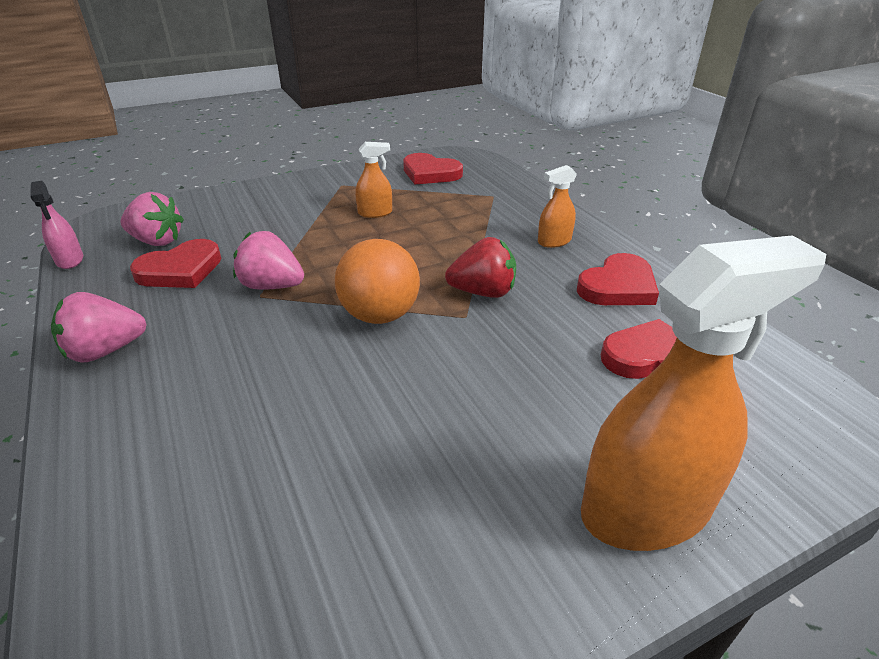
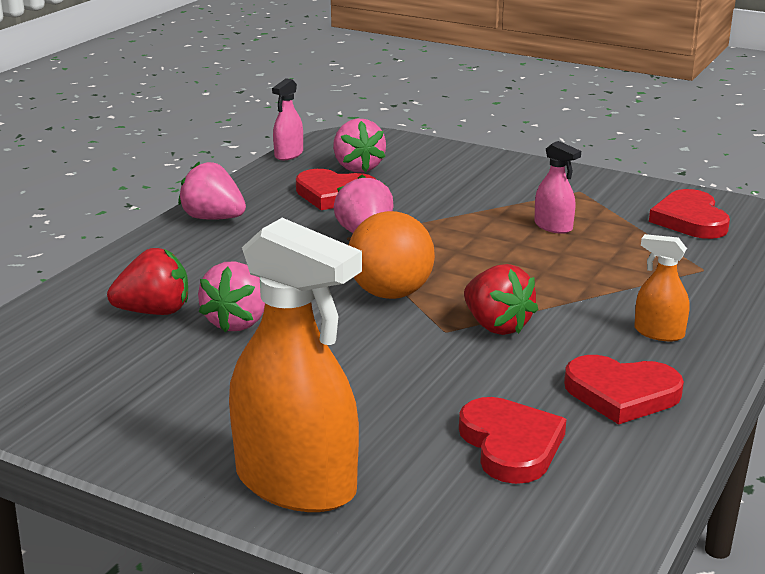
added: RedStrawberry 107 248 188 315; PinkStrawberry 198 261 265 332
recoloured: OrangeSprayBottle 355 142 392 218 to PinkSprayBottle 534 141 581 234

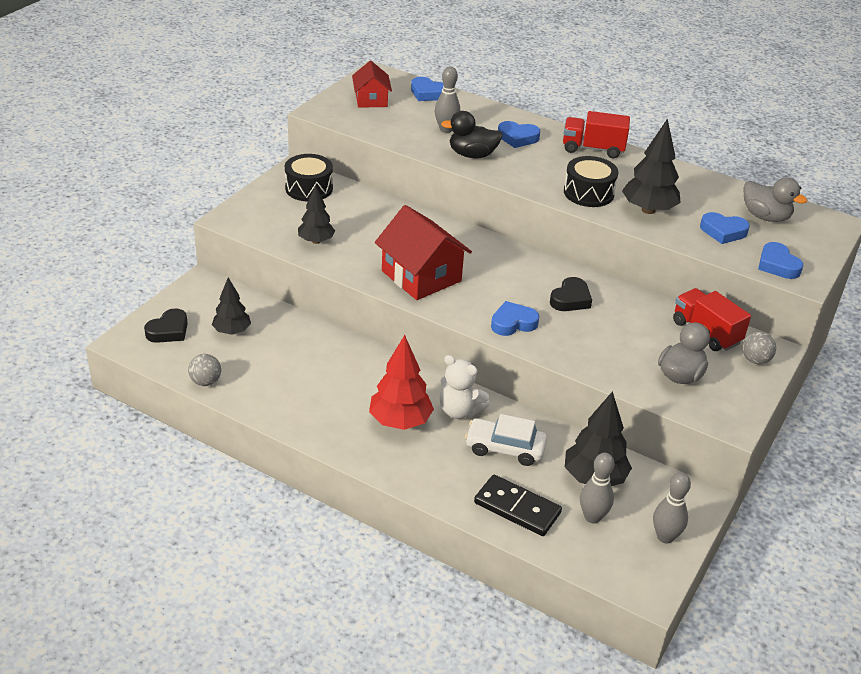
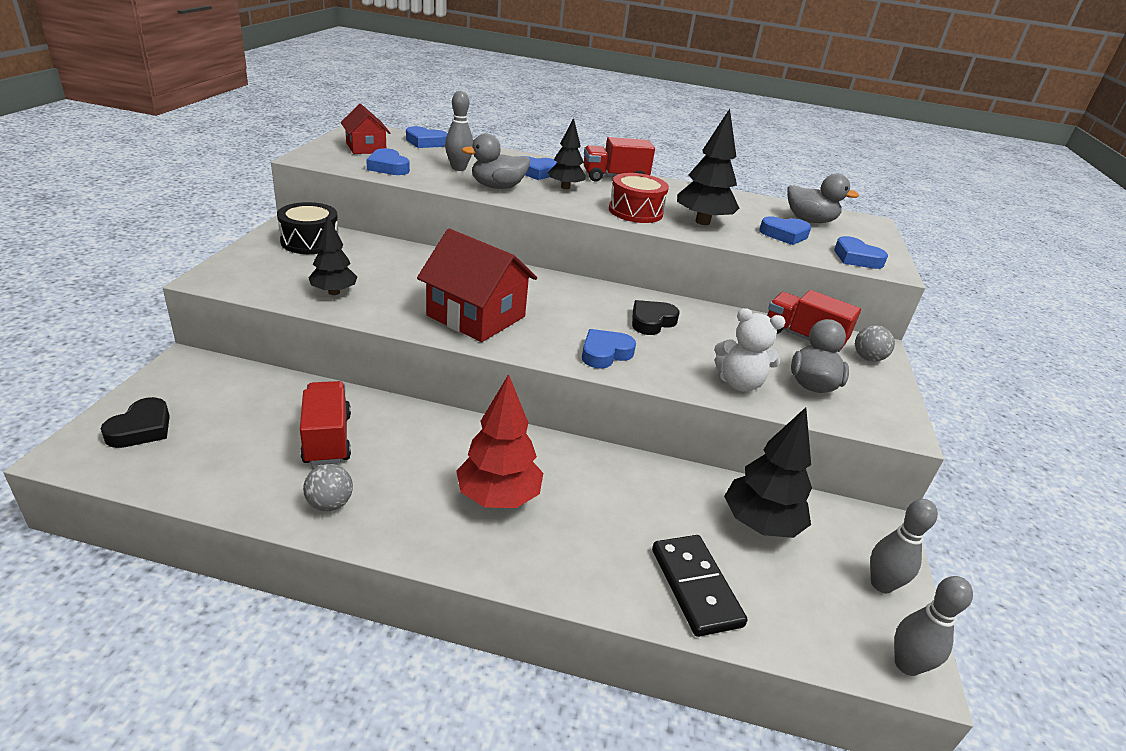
removed: WhiteCar 465 414 547 466
added: RedTruck 300 381 351 465; BlueHeart 366 148 410 175
moved: GreyBall 188 354 221 386 to 303 464 353 511; BlackTree 212 278 251 335 to 548 118 586 189; WhiteTeddyBear 440 355 489 419 to 714 308 785 392; GreyBowlingPin 580 453 614 523 to 894 576 973 676
recoloured: BlackDuck 441 111 503 158 to GreyDuck 462 133 530 189; BlackDrum 564 156 618 207 to RedDrum 609 173 669 223
turned: BlackHeart 550 277 592 311 = 632 300 680 335 150 degrees counterclockwise; BlackDomino 474 475 562 536 = 652 535 747 637 60 degrees clockwise

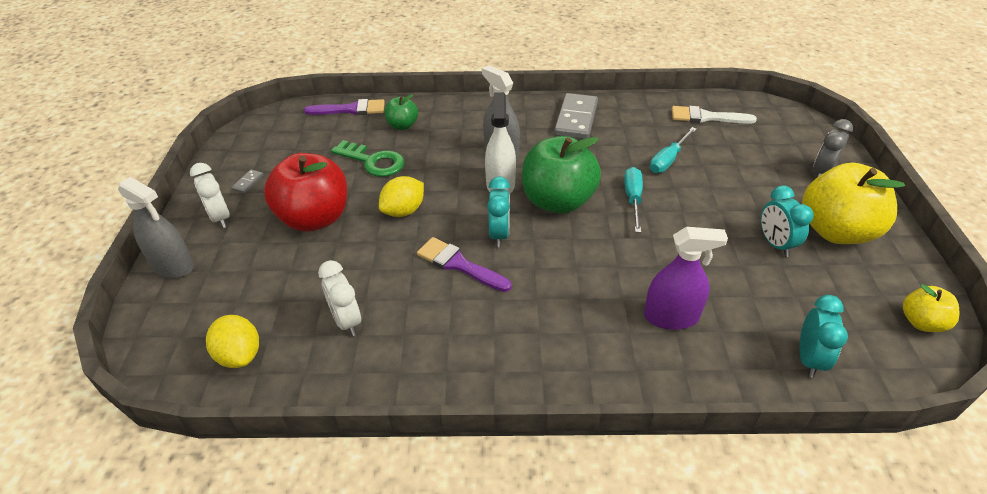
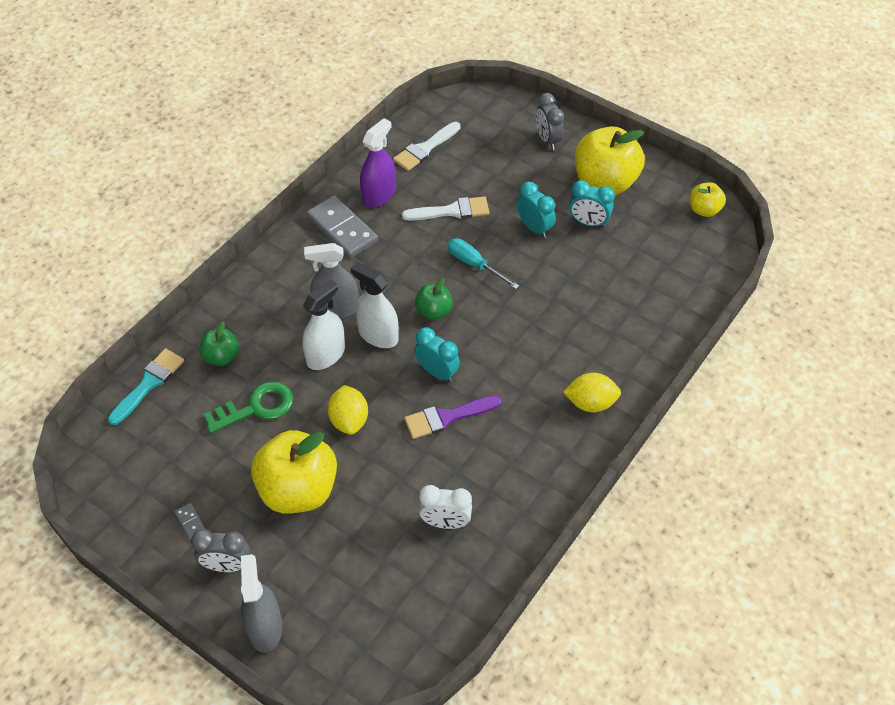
added: WhiteSprayBottle 302 279 345 370
moved: PurpleSprayBottle 644 227 728 330 to 360 118 396 208; TurquoiseClock 799 295 848 378 to 517 182 556 238; YellowLemon 206 315 259 368 to 563 373 621 412
replaced: TurquoiseScrewdriver 650 127 697 173 to WhiteBrush 402 196 489 221
recoloured: PurpleBrush 304 99 385 115 to TurquoiseBrush 108 348 184 425; WhiteClock 190 163 230 228 to GreyClock 191 529 250 572; RedApple 264 153 347 232 to YellowApple 251 430 337 514
turned: GreySprayBottle 118 177 194 278 = 241 554 282 652 75 degrees counterclockwise
resized: GreenApple 522 136 601 214 = 415 278 453 320 x0.50

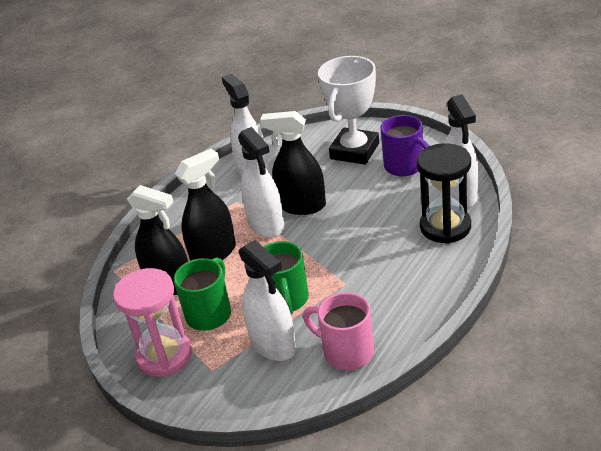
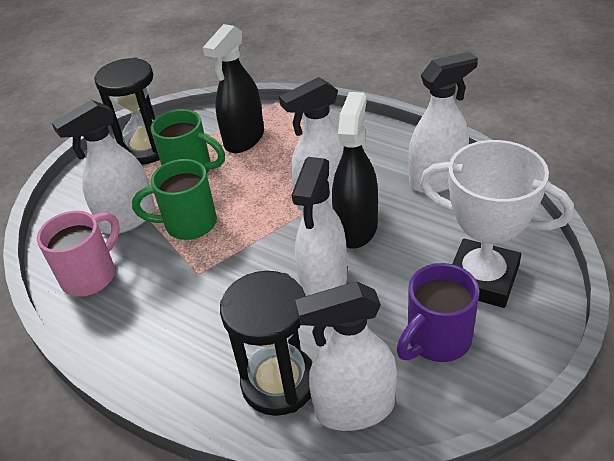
removed: BlackSprayBottle 175 149 236 261
added: WhiteSprayBottle 292 157 347 296
recoloured: PinkHourglass 113 268 192 377 to BlackHourglass 94 58 160 165

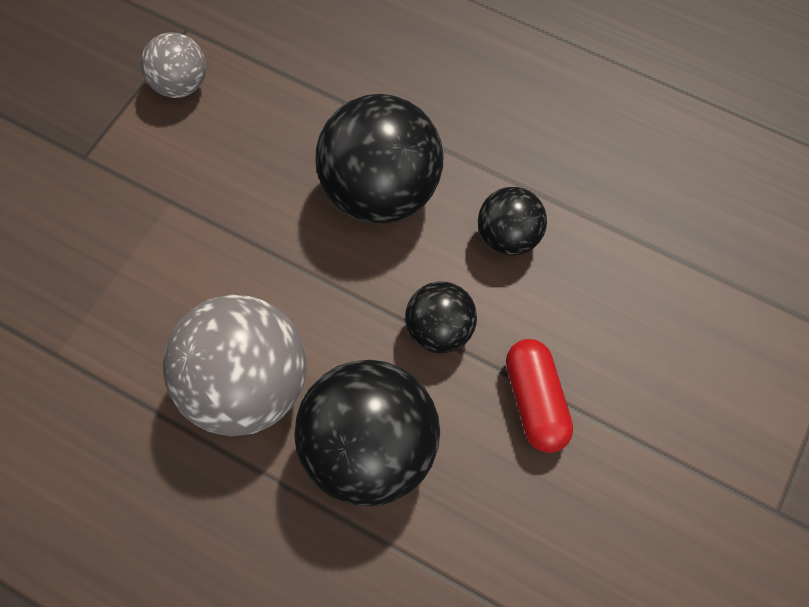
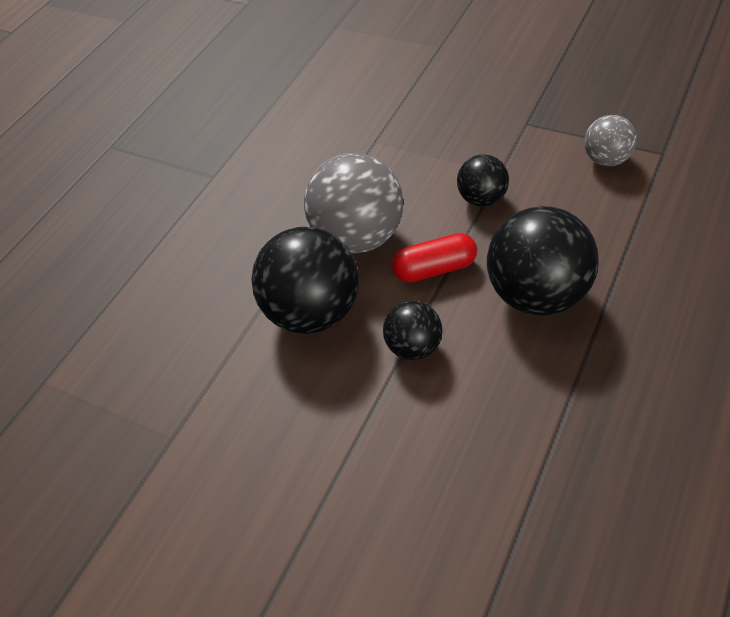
moved: RedCapsule 506 339 573 453 to 392 233 477 282; BlackBall 478 187 547 256 to 457 154 509 207

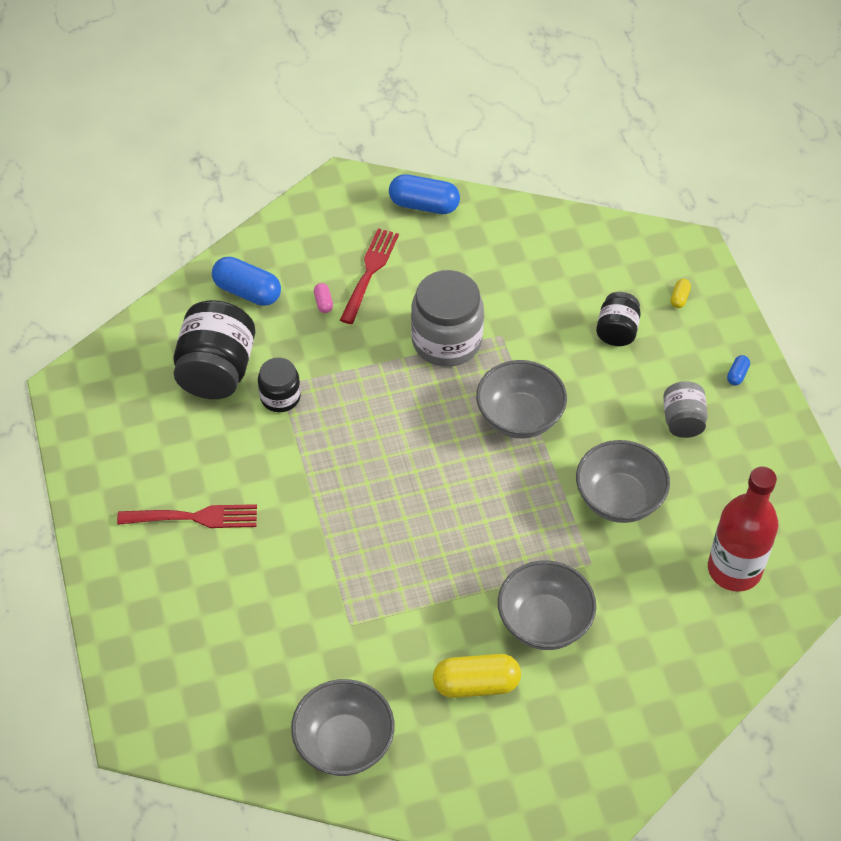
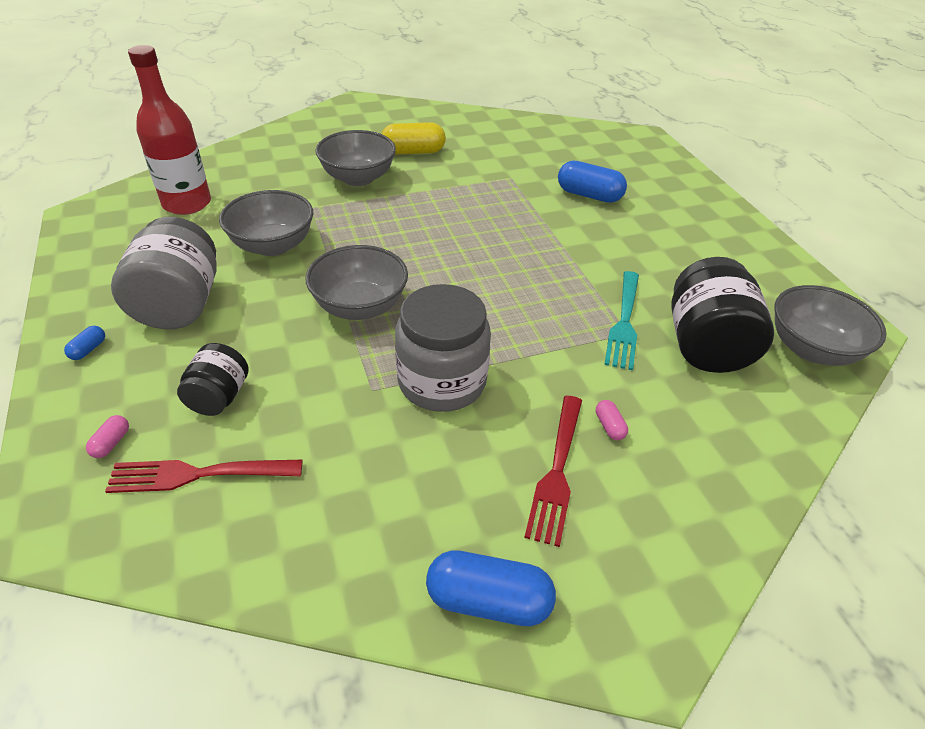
moved: RedFork 117 504 257 528 to 105 460 303 493; BlueCapsule 212 257 281 306 to 558 161 627 203; GreyBowl 291 679 394 776 to 775 285 887 366
replaced: BlackJar 258 357 301 412 to TurquoiseFork 604 271 639 371
recoloured: YellowCapsule 671 279 691 308 to PinkCapsule 86 415 129 458
resized: GreyJar 663 381 708 438 = 111 217 217 329 x1.77

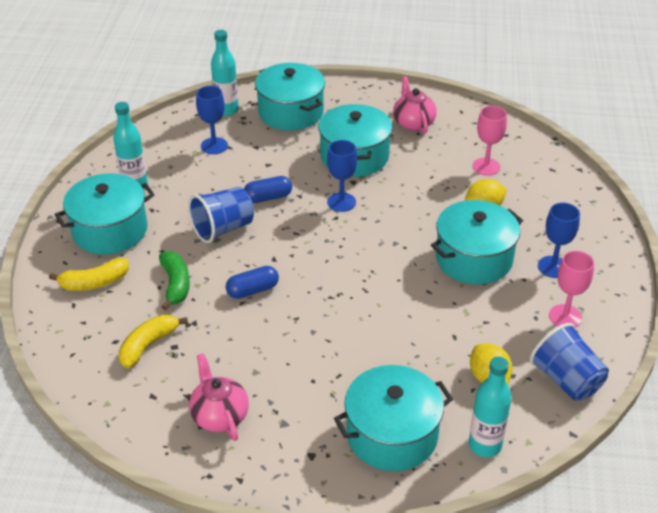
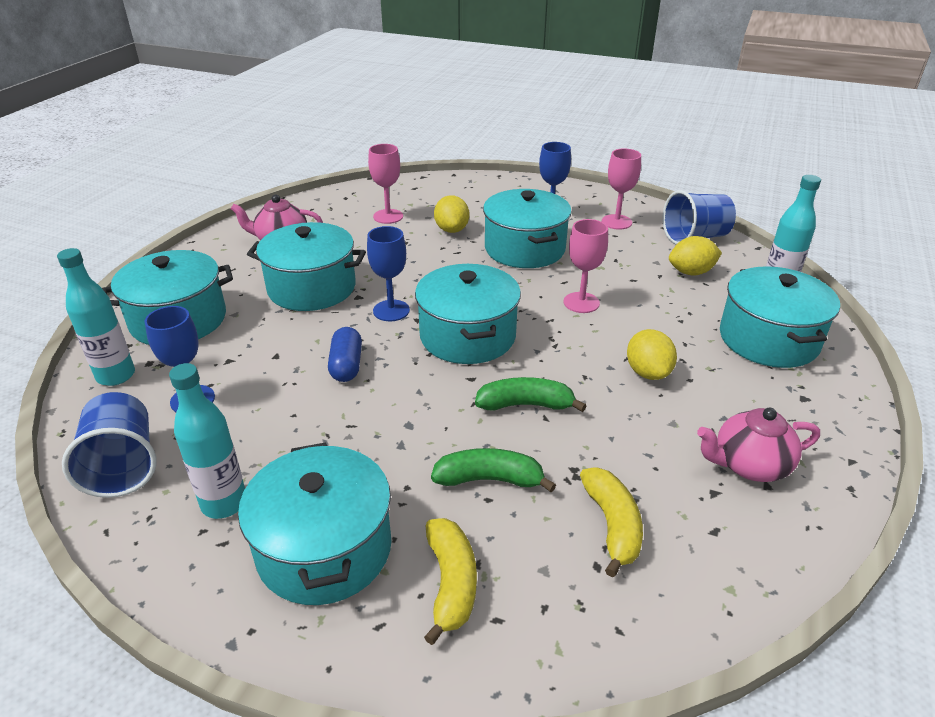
added: TurquoisePot 415 264 521 364; PinkGoblet 564 219 608 313; YellowLemon 627 329 677 380
moved: BlueCup 188 186 254 243 to 62 392 157 498
replaced: BlueCapsule 226 266 279 299 to GreenBanana 475 377 587 412
turned: YellowBanana 119 315 188 369 = 580 467 643 577 150 degrees counterclockwise

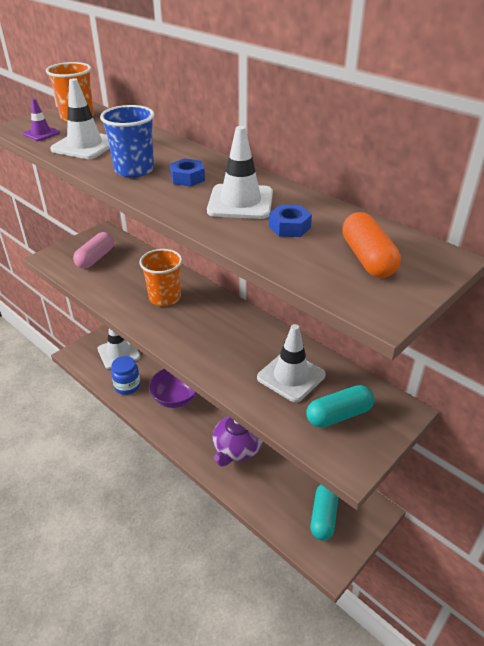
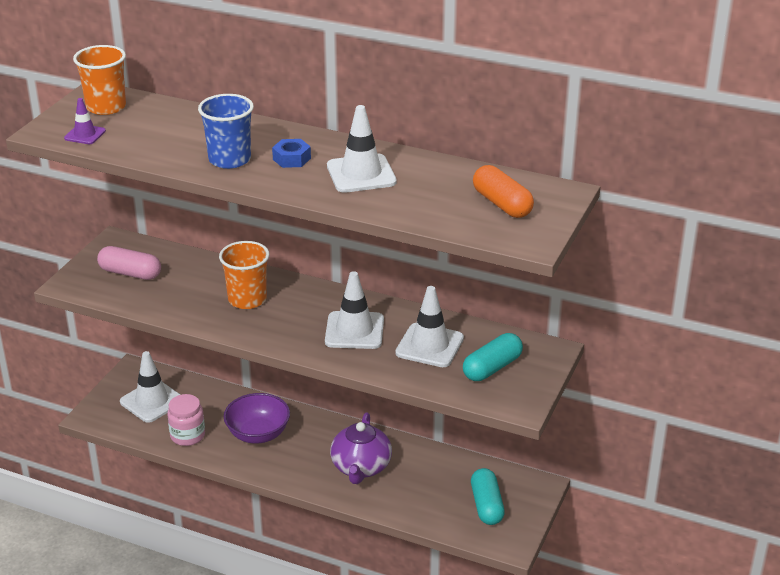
removed: BlueNut 269 205 312 237
moved: WhiteTrafficCone 50 78 110 159 to 325 271 384 349
recoloured: BlueJar 111 356 140 395 to PinkJar 167 394 205 446
turned: PinkCapsule 73 232 114 269 = 97 246 161 280 75 degrees counterclockwise

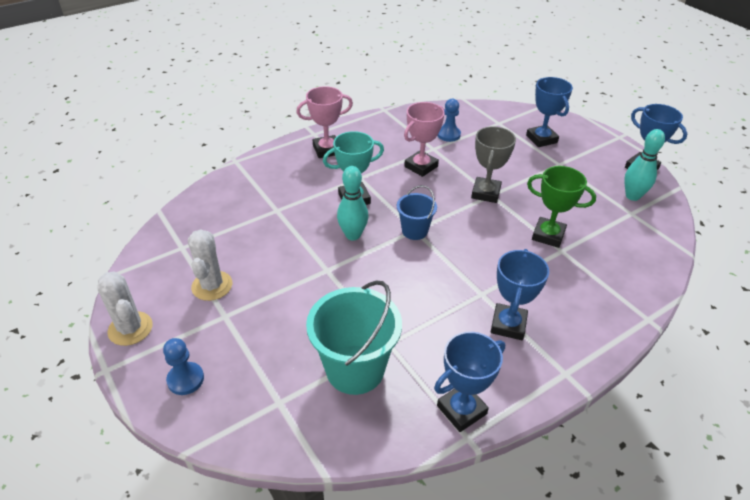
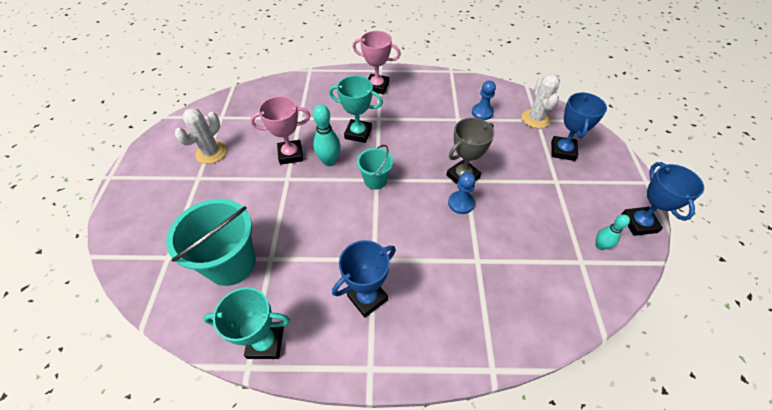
removed: GreenTrophy 527 166 596 248
moved: PinkTrophy 404 102 445 177 to 250 96 310 165; BluePawn 163 338 204 395 to 448 172 476 214; WhiteCactus 97 271 153 346 to 522 74 560 128
recoloured: BlueTrophy 434 331 505 432 to TurquoiseTrophy 203 287 290 359; BlueBucket 397 185 437 240 to TurquoiseBucket 357 145 393 190
resized: TurquoiseBowlingPin 624 129 665 201 = 596 214 630 250 x0.64

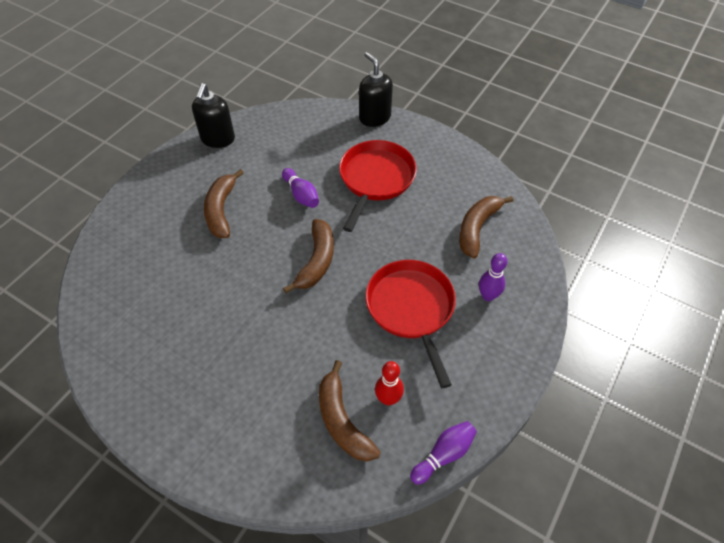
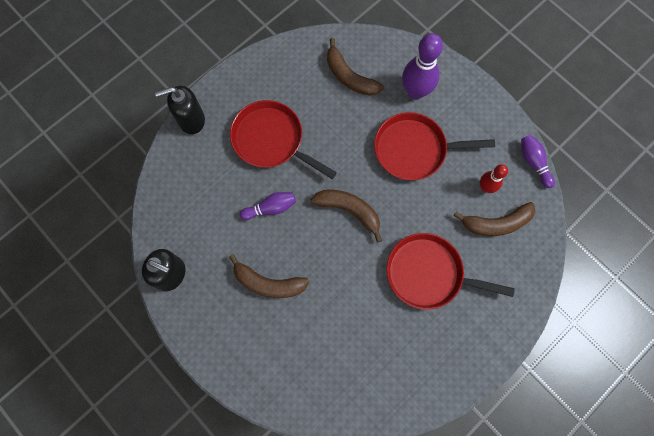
added: RedPan 386 233 515 310
resized: PurpleBowlingPin 479 253 508 301 = 402 33 443 99 x1.74

